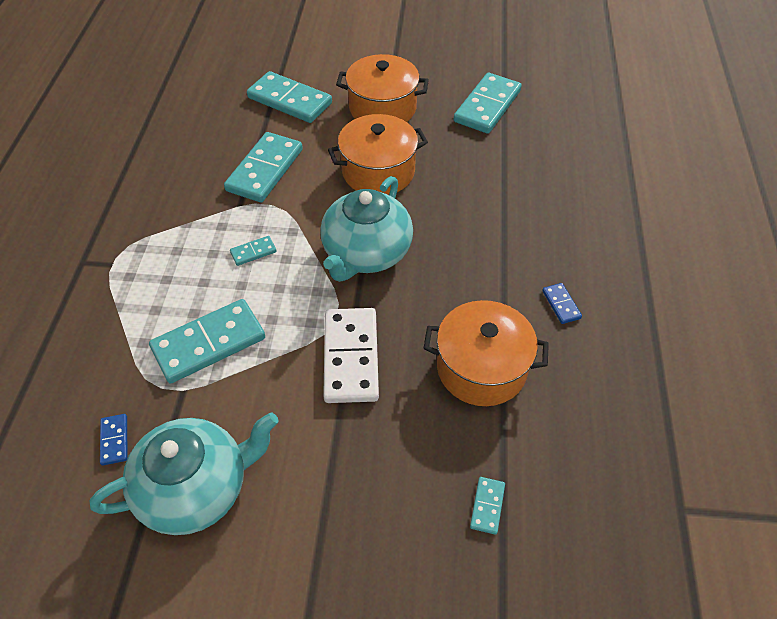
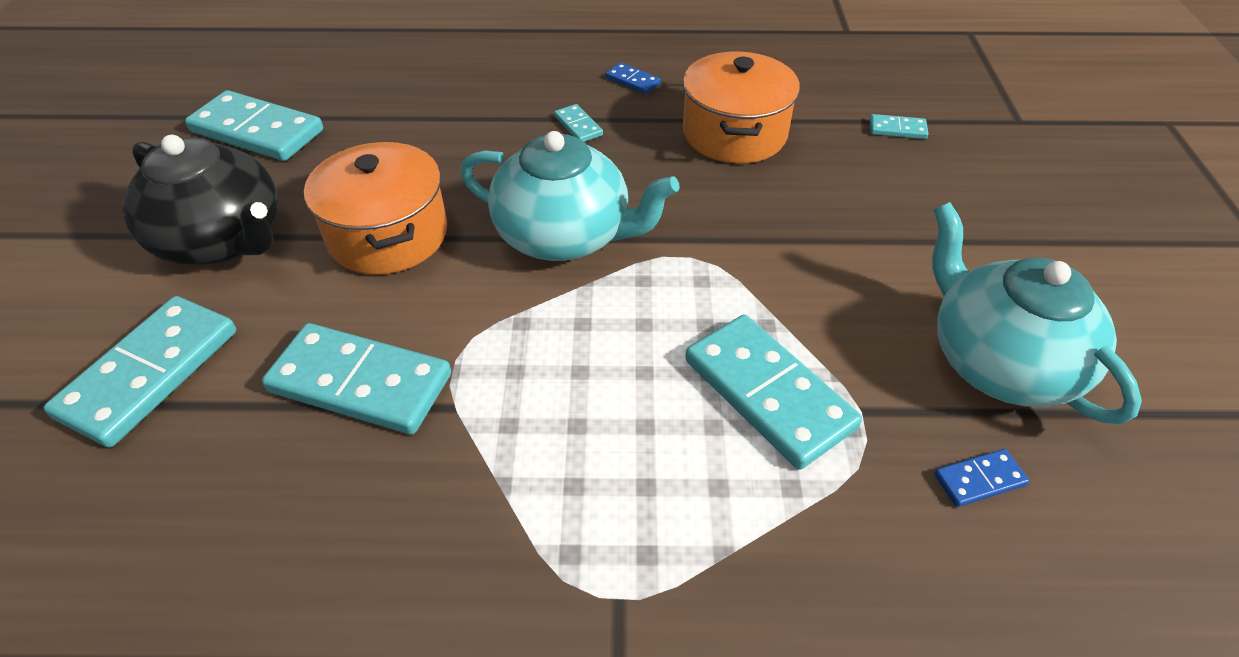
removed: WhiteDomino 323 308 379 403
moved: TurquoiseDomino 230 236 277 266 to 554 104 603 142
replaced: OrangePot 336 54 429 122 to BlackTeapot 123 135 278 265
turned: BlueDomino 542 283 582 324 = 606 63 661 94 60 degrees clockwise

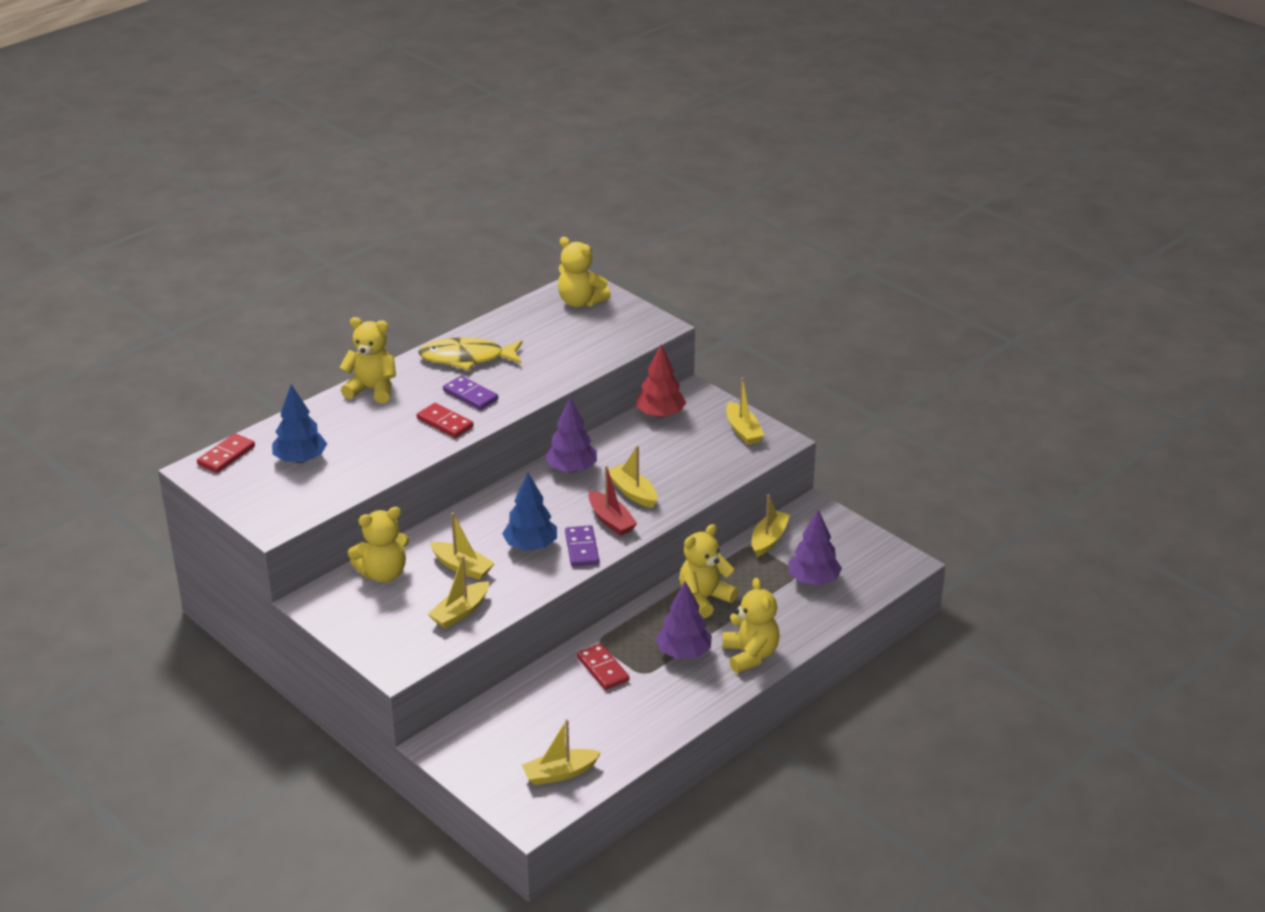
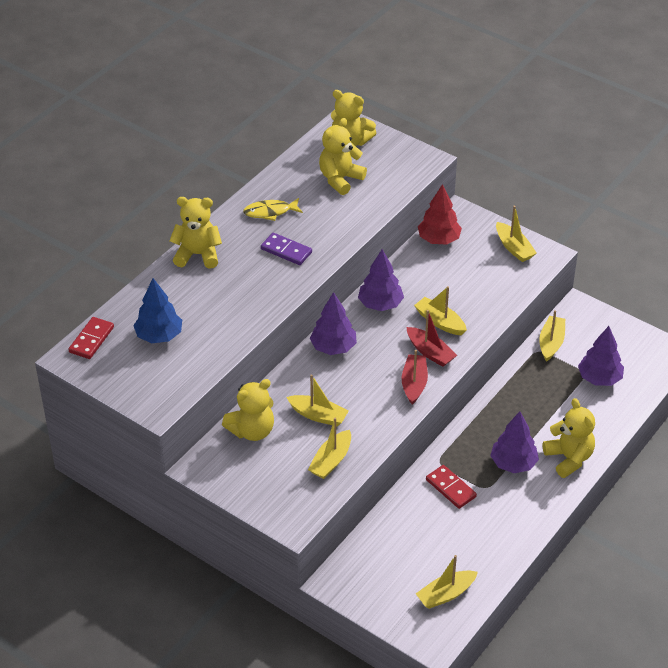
removed: RedDomino 417 403 474 438; BlueTree 502 473 557 551
added: PurpleTree 310 292 357 355
moved: YellowTeddyBear 679 524 738 618 to 319 118 367 195
replaced: PurpleDomino 565 525 599 567 to RedBoat 402 350 428 405
resized: YellowFish 418 337 523 370 = 243 198 303 221 x0.63

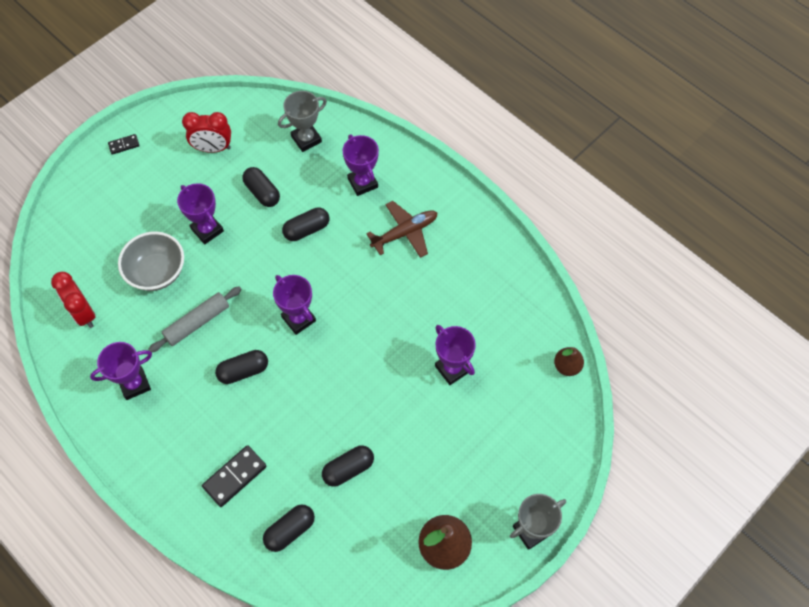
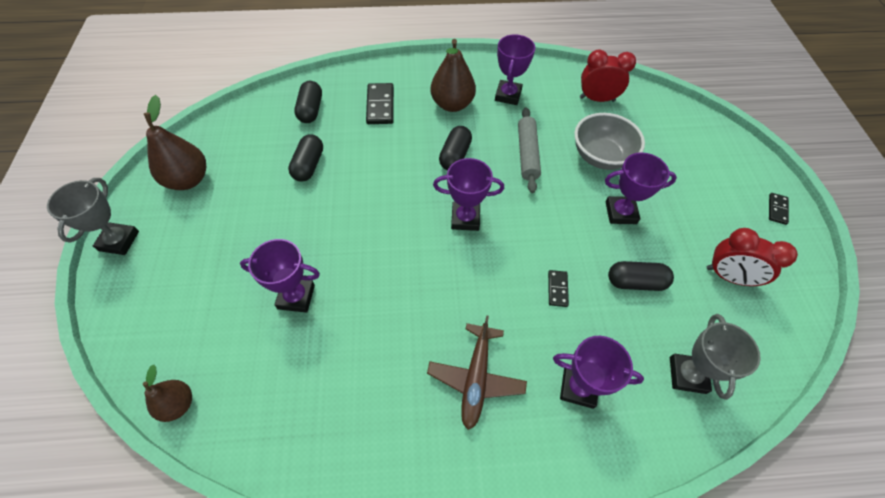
added: BrownPear 431 39 476 112
replaced: BlackCapsule 282 207 329 241 to BlackDomino 548 270 569 307
turned: RedClock 182 112 231 153 = 707 228 798 286 105 degrees counterclockwise

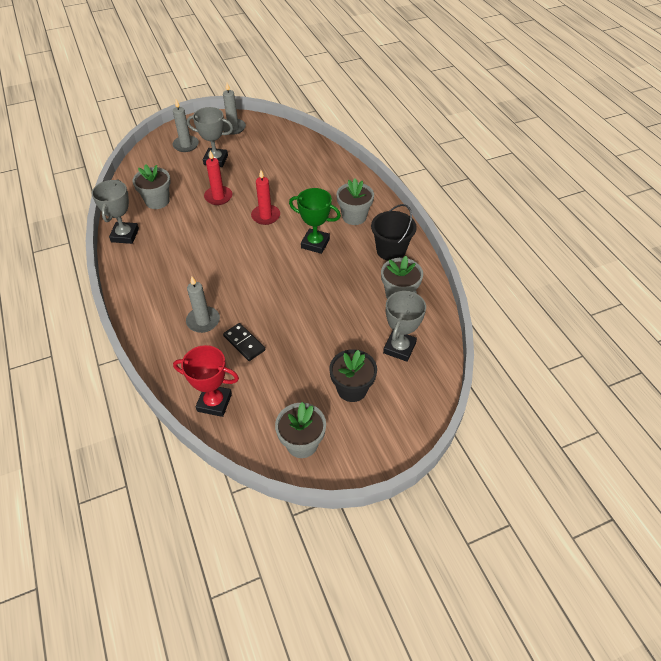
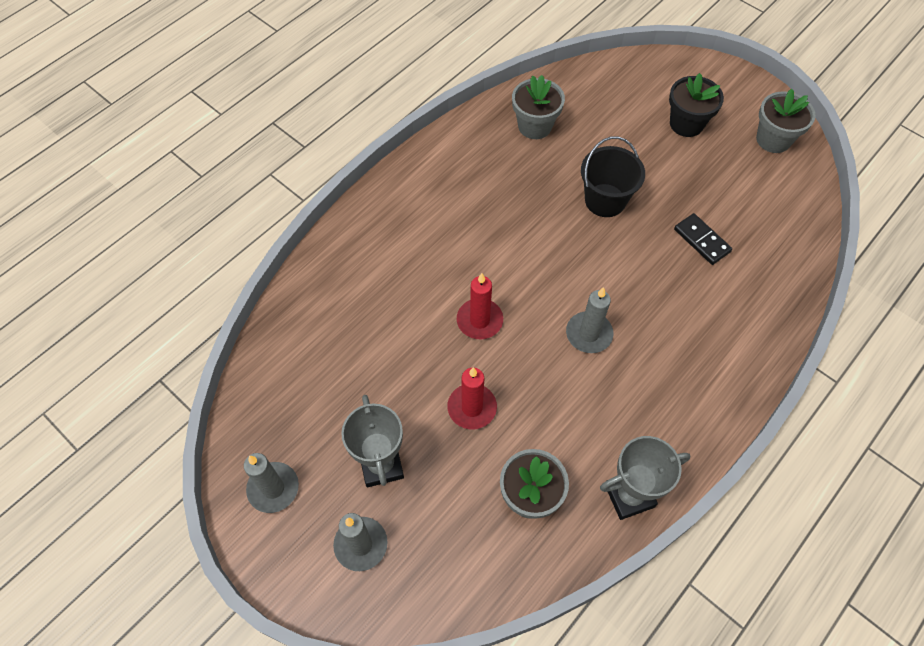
removed: RedTrophy 173 345 239 417; GreenTrophy 289 188 341 254; GreyFlowerPot 337 179 374 225; GreyTrophy 383 290 426 362
moved: GreyCandle 186 276 220 333 to 566 287 613 353; BlackBucket 371 204 417 261 to 581 136 645 217
turned: BlackDomino 223 323 266 361 = 674 213 732 265 60 degrees counterclockwise

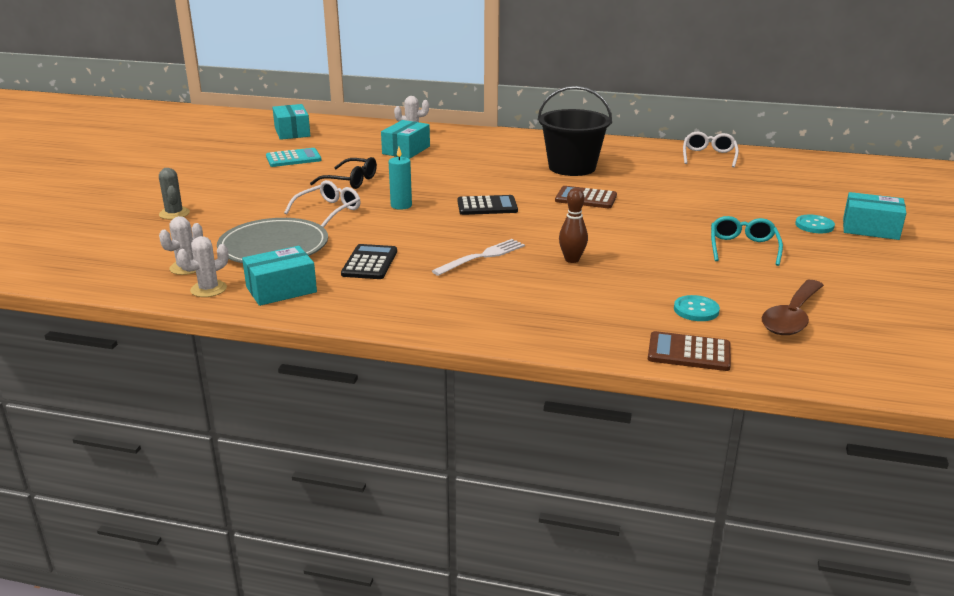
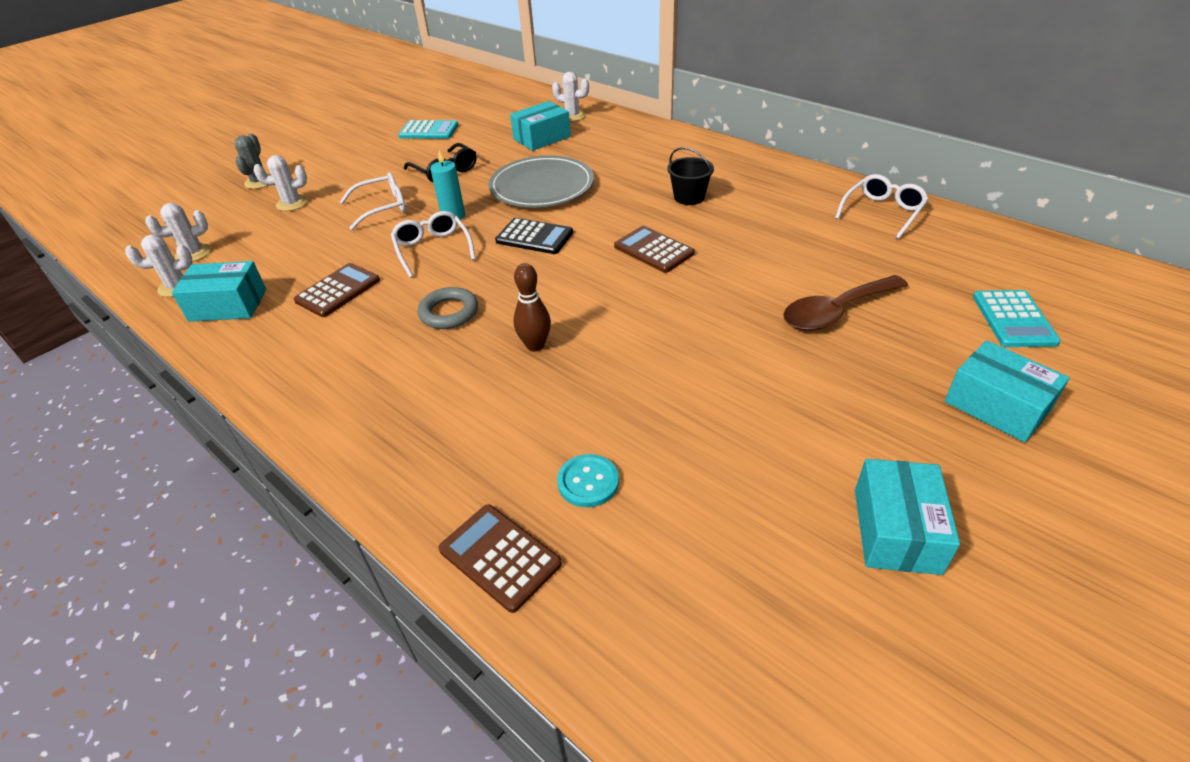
removed: TurquoiseGlasses 711 216 783 266; TurquoiseButton 795 215 835 233
added: WhiteCactus 253 155 308 211; WhiteGlasses 391 211 476 278; TurquoiseCalculator 973 290 1061 347
moved: GreyPlate 217 218 328 263 to 489 155 594 208; BrownSpoon 762 280 824 335 to 783 275 908 331; TurquoiseBox 272 104 310 140 to 855 459 960 575
replaced: WhiteFork 432 239 525 276 to GreyRing 418 287 478 329
recoloured: BlackCalculator 341 244 397 279 to BrownCalculator 294 263 380 317
resized: BlackBucket 538 86 612 176 = 667 147 714 205 x0.52

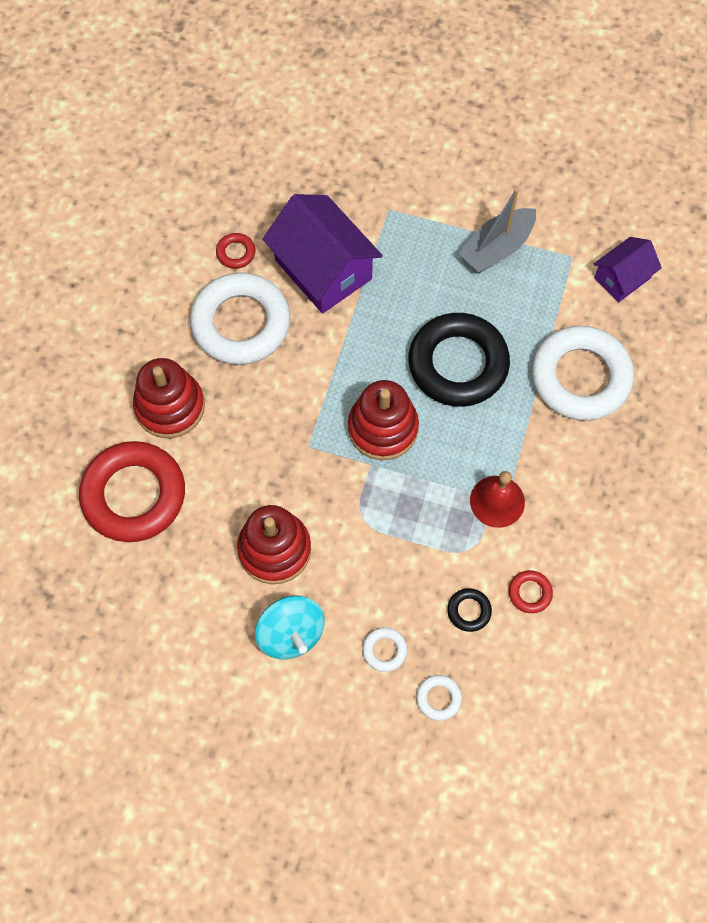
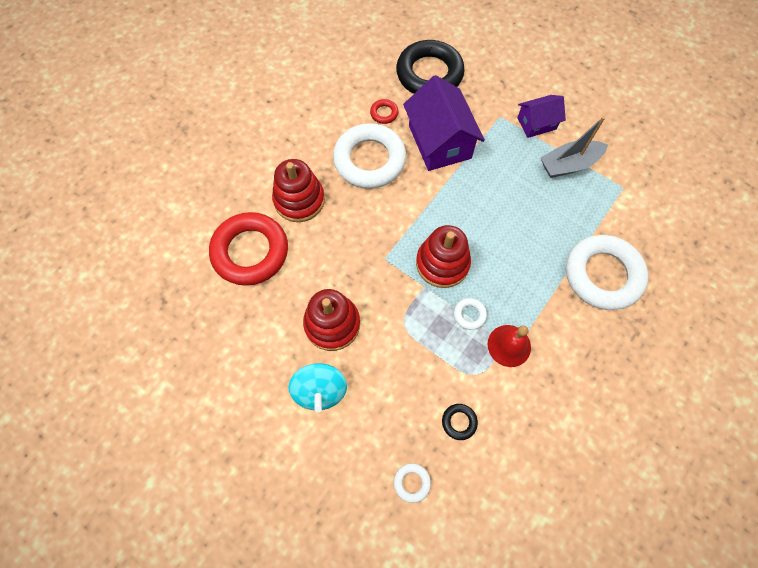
removed: RedRing 509 570 553 613
moved: BlackRing 408 313 510 407 to 396 40 465 94; WhiteRing 362 627 407 672 to 454 298 487 330; PurpleHouse 594 237 662 302 to 517 95 566 138

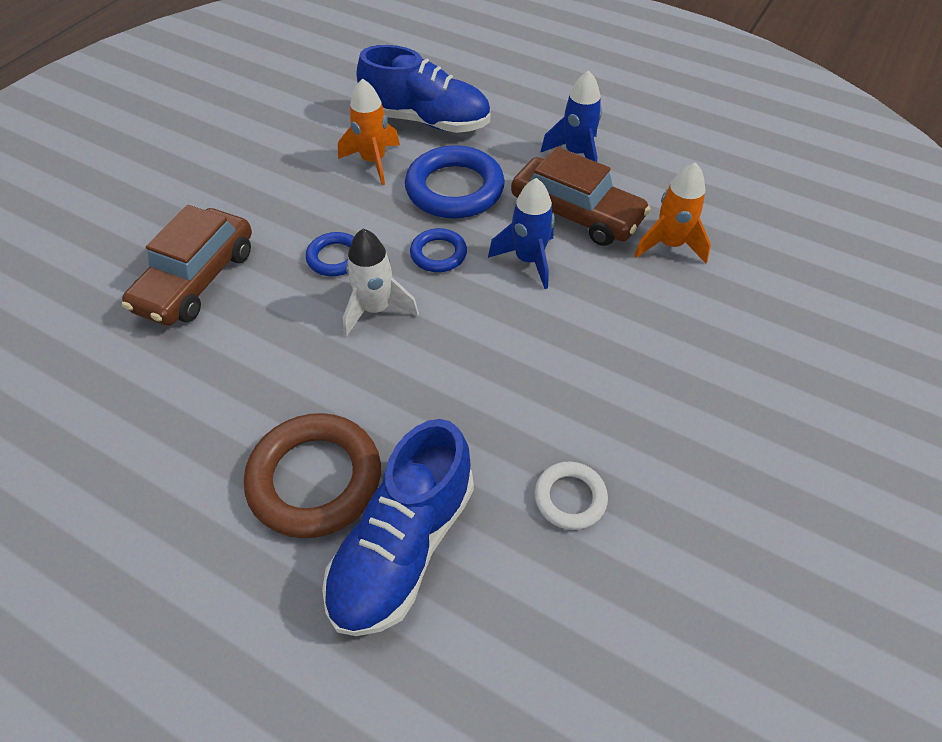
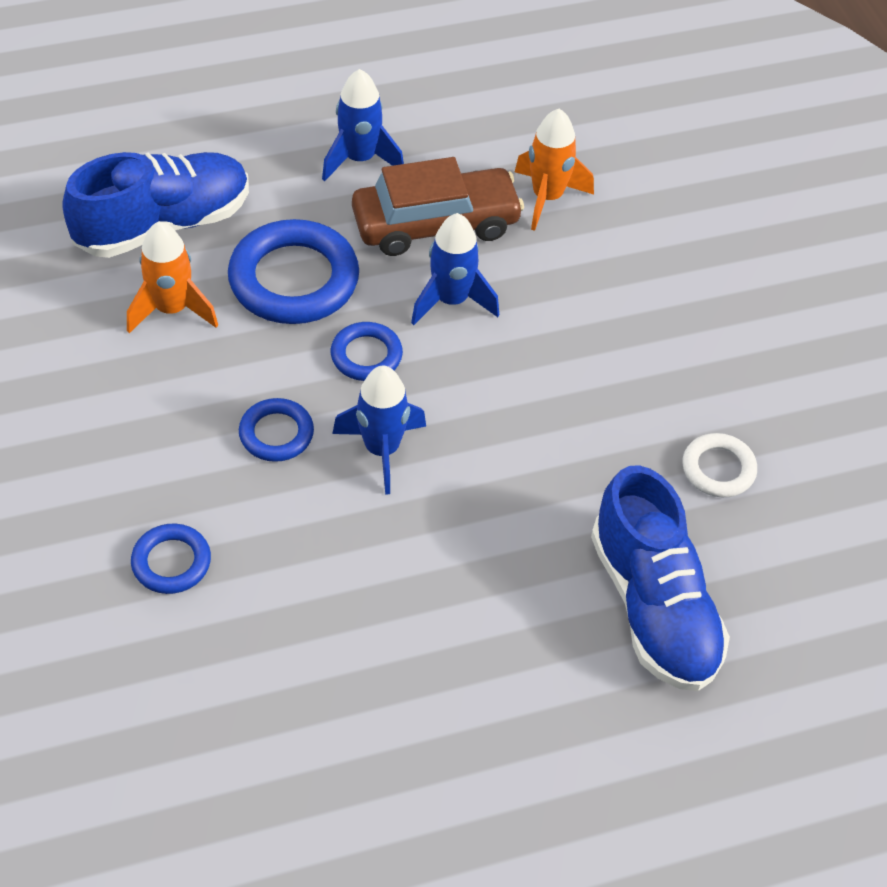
removed: BrownRing 244 413 381 538
replaced: BrownCar 122 205 252 326 to BlueRing 131 524 211 594
recoloured: WhiteRocket 343 229 419 337 to BlueRocket 332 366 426 495

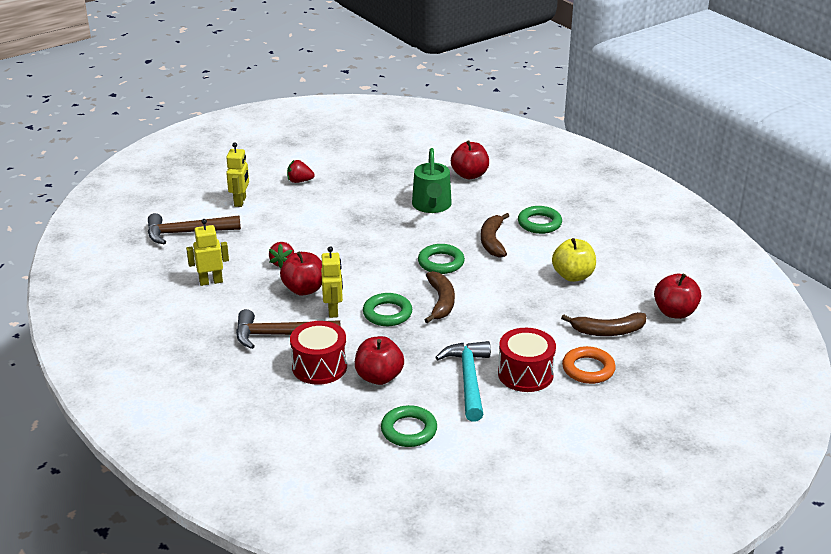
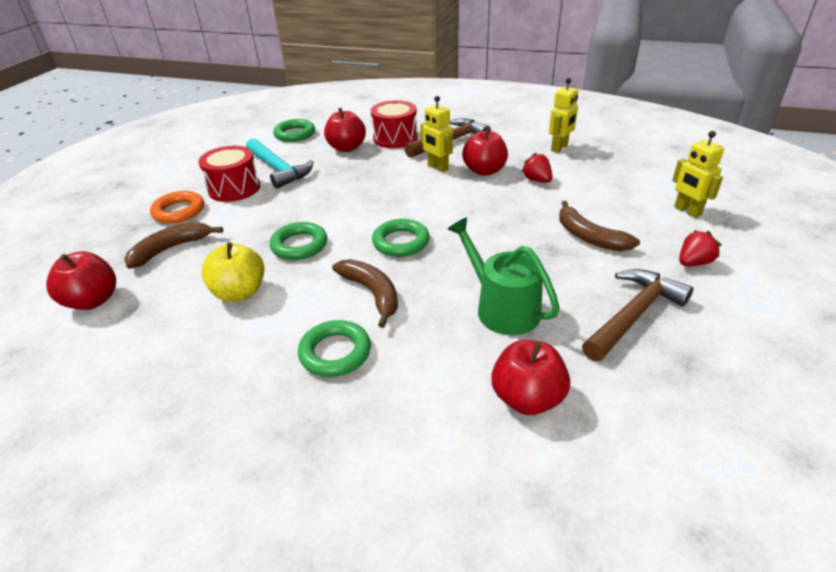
moved: GreenRing 363 293 412 326 to 270 222 327 260; BrownBanana 425 271 455 323 to 559 201 640 251; BrownHammer 148 213 241 244 to 582 269 693 362

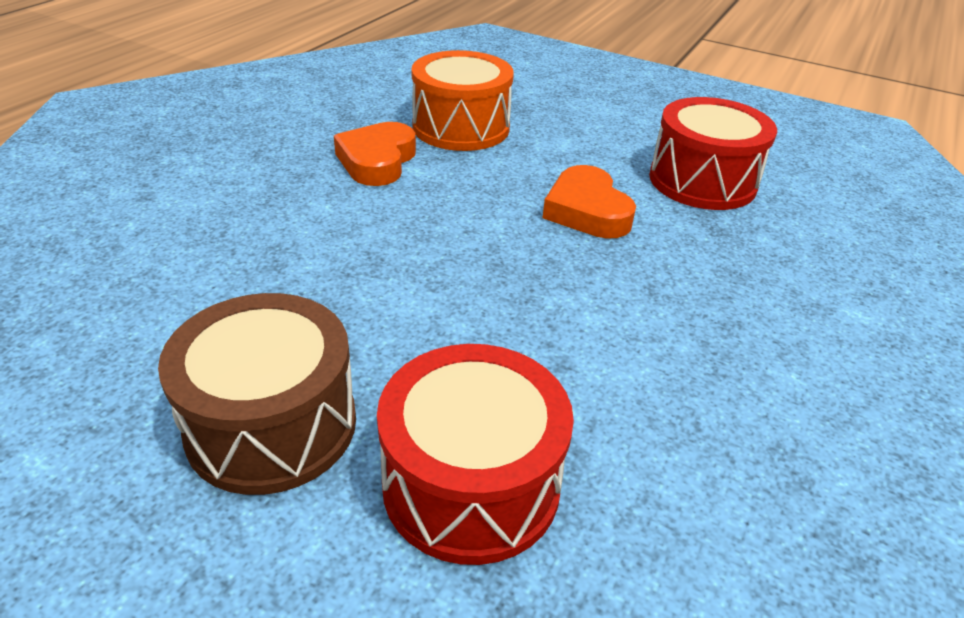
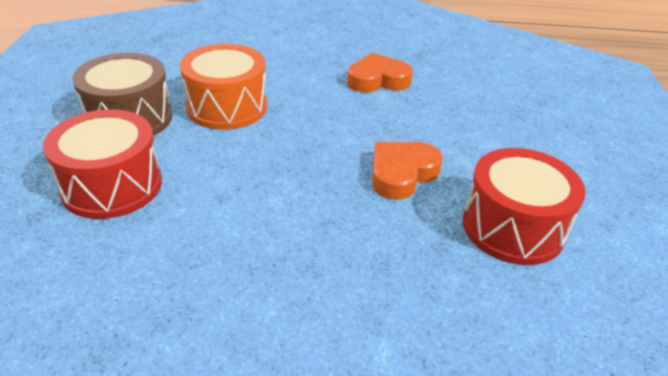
moved: OrangeDrum 411 50 514 151 to 180 44 267 130

